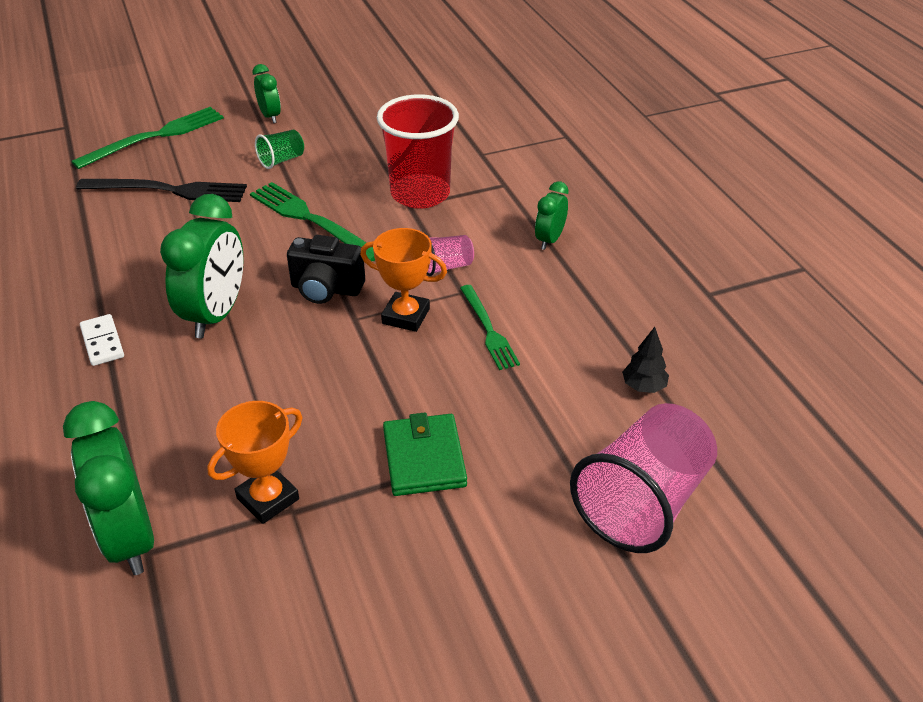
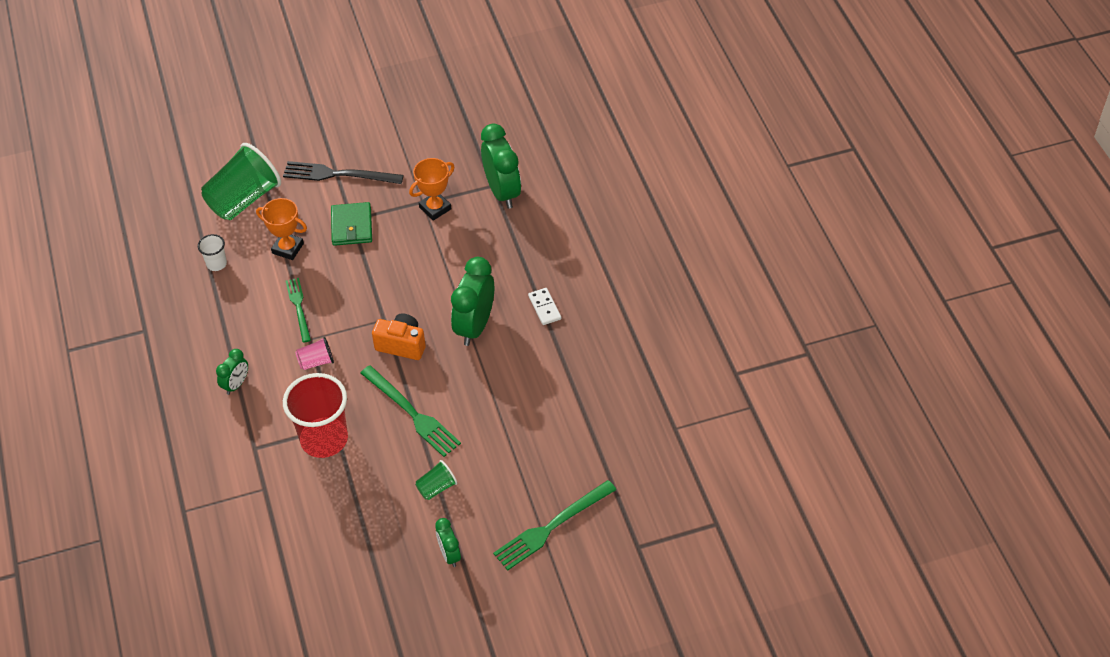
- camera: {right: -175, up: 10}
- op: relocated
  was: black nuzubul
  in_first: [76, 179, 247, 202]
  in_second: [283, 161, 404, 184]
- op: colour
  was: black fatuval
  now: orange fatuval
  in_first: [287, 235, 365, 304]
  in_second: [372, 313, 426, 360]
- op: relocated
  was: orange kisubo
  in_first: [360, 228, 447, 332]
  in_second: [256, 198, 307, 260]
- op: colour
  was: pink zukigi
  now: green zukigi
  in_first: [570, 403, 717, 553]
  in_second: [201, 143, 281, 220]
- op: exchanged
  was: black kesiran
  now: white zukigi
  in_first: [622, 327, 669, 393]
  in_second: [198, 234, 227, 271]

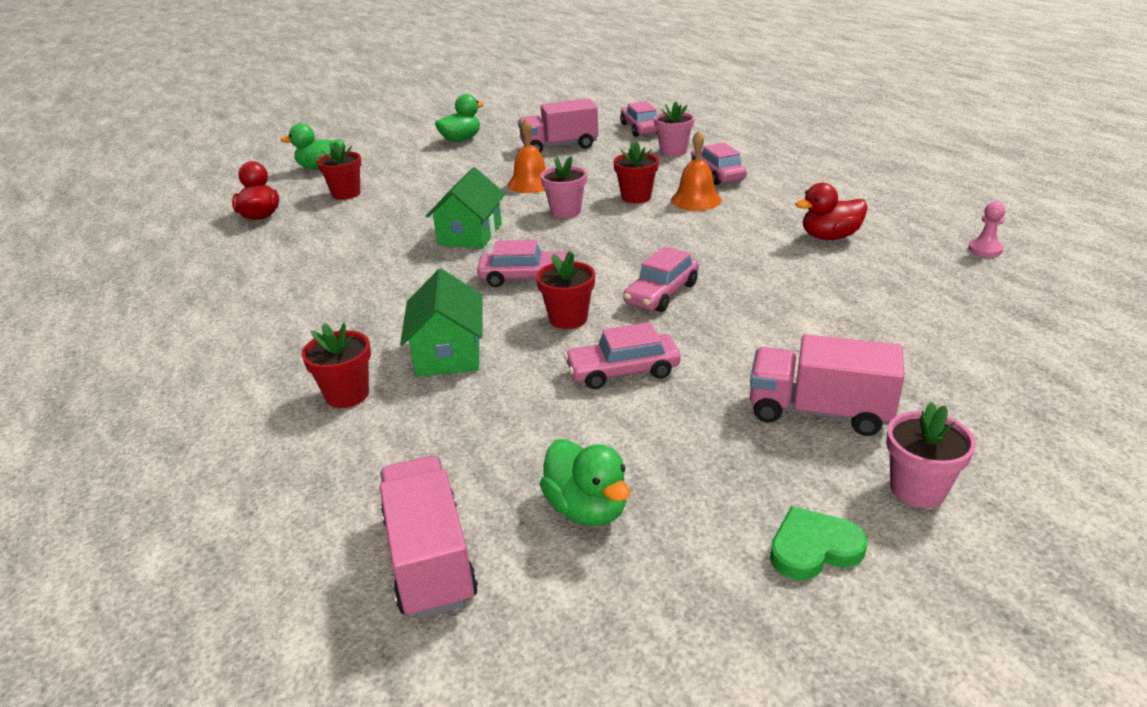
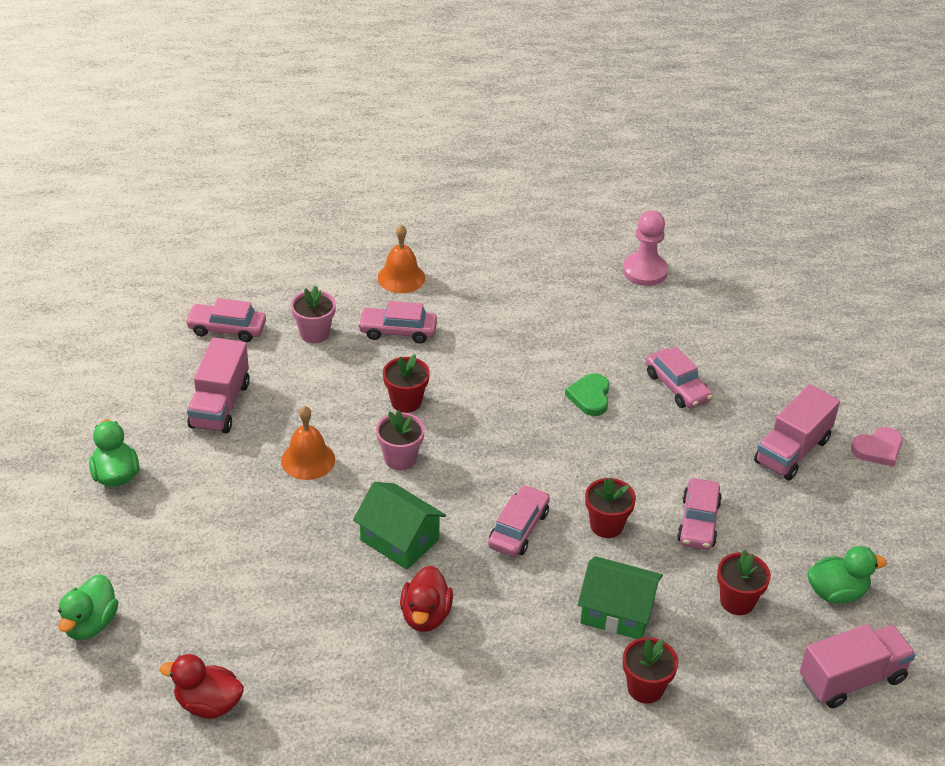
- camera: {right: -70, up: 10}
- op: relocated
  was: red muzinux
  in_first: [317, 141, 361, 200]
  in_second: [717, 550, 771, 615]
- op: spun
  was: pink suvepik
  in_first: [380, 456, 478, 619]
  in_second: [800, 624, 916, 708]
  clockwise: 150
- op: relocated
  was: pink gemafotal
  in_first: [623, 246, 699, 312]
  in_second: [646, 347, 713, 409]
- op: relocated
  was: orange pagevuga
  in_first: [671, 131, 722, 211]
  in_second: [378, 225, 425, 293]
- op: relocated
  was: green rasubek
  in_first: [770, 506, 867, 580]
  in_second: [565, 373, 609, 416]
- op: relocated
  was: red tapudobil
  in_first: [795, 183, 868, 240]
  in_second: [400, 566, 453, 632]
- op: exchanged
  was: pink muzinux
  now: pink rasubek
  in_first: [886, 402, 976, 508]
  in_second: [851, 427, 903, 467]
- op: size
  was: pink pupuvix
  in_first: [968, 202, 1006, 257]
  in_second: [623, 210, 668, 286]
  ratio: 1.79

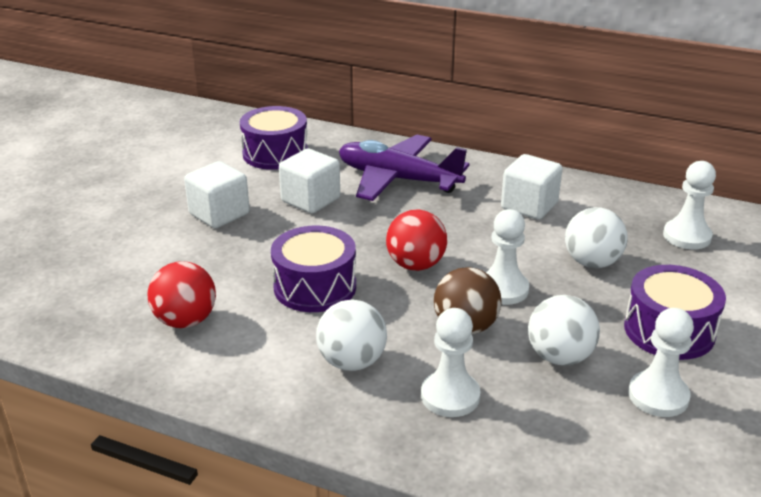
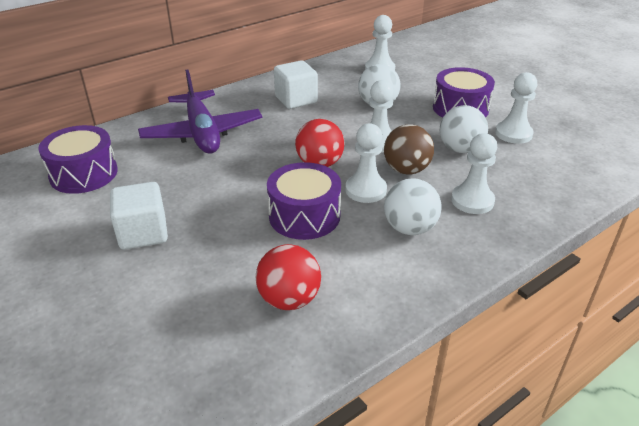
- camera: {right: -60, up: 5}
- op: missing
  was: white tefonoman
  in_first: [279, 149, 340, 214]
- op: spun
  was: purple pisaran
  in_first: [339, 134, 470, 201]
  in_second: [138, 70, 262, 153]
  clockwise: -75
- op: appeared
  now: white pupuvix
  in_second: [345, 123, 387, 203]

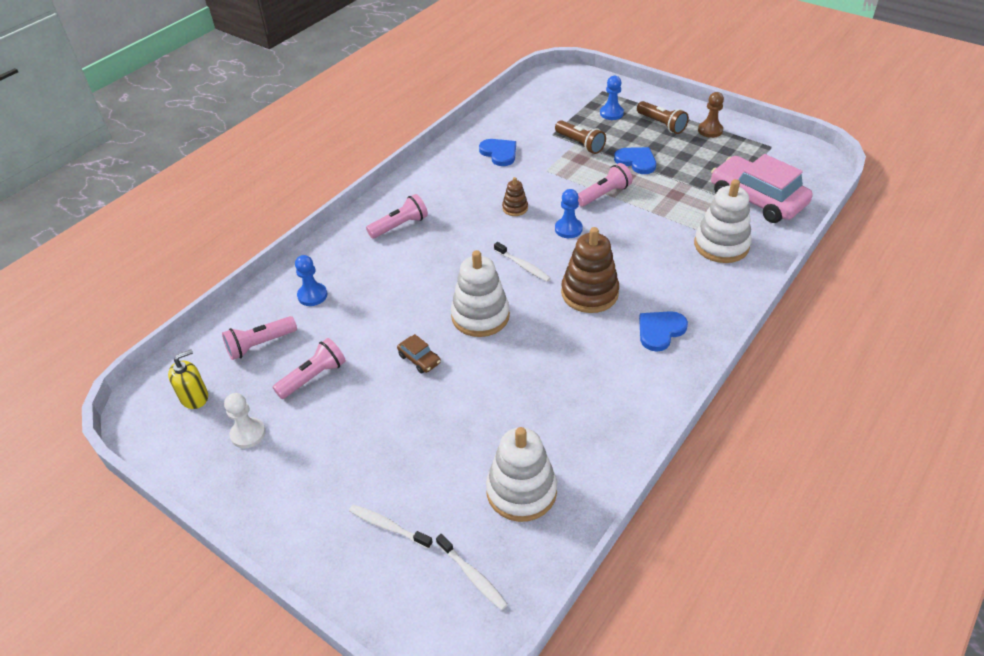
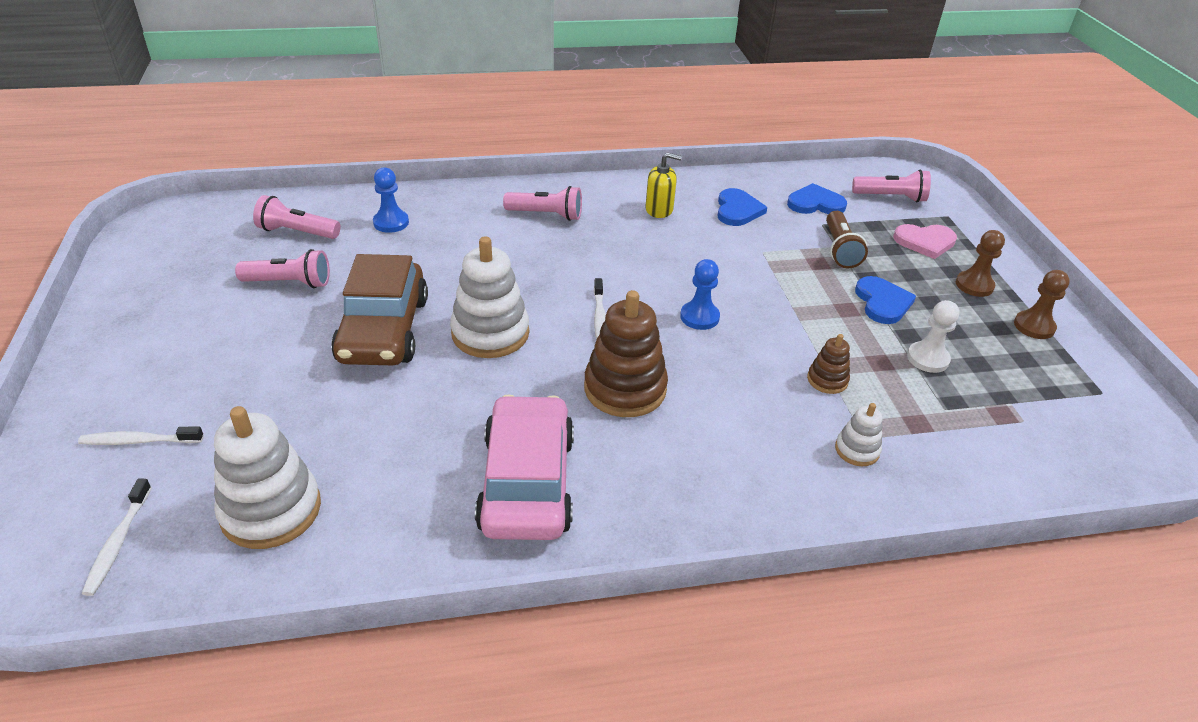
- camera: {right: 40, up: -5}
- op: relocated
  was: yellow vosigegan
  in_first: [168, 350, 208, 409]
  in_second: [646, 153, 682, 218]
- op: relocated
  was: white pupuvix
  in_first: [224, 393, 266, 448]
  in_second: [907, 300, 960, 373]
- op: spun
  was: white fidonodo
  in_first: [349, 505, 433, 549]
  in_second: [78, 426, 204, 445]
  clockwise: -75
- op: size
  was: brown gemafotal
  in_first: [397, 334, 441, 374]
  in_second: [331, 254, 428, 365]
  ratio: 2.41
- op: relocated
  was: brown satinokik
  in_first: [502, 177, 528, 216]
  in_second: [807, 334, 850, 394]
- op: relocated
  was: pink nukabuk
  in_first: [578, 163, 632, 207]
  in_second: [852, 170, 931, 202]
- op: exchanged
  was: blue pupuvix
  now: pink rasubek
  in_first: [600, 76, 624, 120]
  in_second: [893, 224, 957, 259]
- op: exchanged
  was: brown nukabuk
  now: brown pupuvix
  in_first: [637, 101, 689, 134]
  in_second: [956, 230, 1005, 297]
- op: relocated
  was: blue rasubek
  in_first: [639, 311, 688, 352]
  in_second: [787, 183, 847, 214]
- op: size
  was: white satinokik
  in_first: [694, 179, 752, 263]
  in_second: [835, 403, 883, 466]
  ratio: 0.5
- op: relocated
  was: pink gemafotal
  in_first: [711, 154, 813, 223]
  in_second: [475, 395, 574, 540]

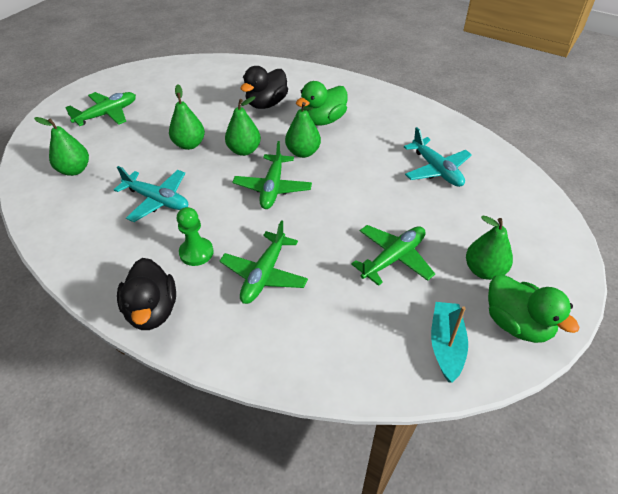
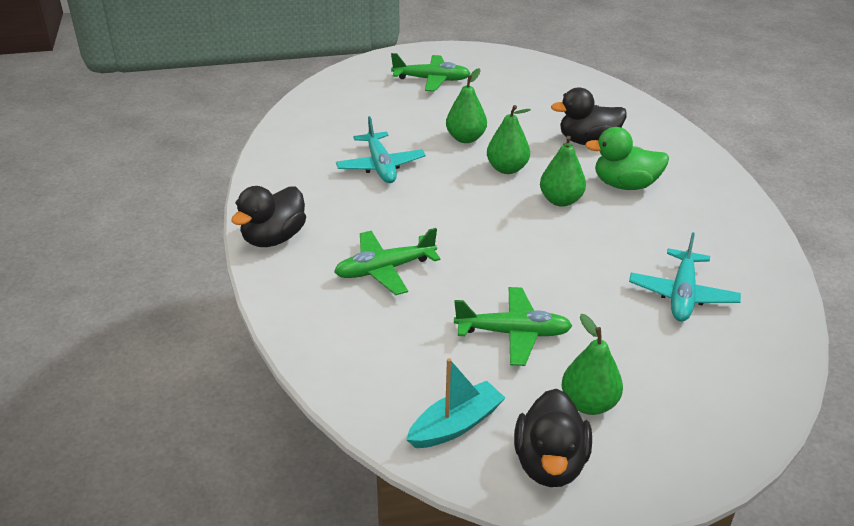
- camera: {right: 45, up: -10}
- op: missing
  was: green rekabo
  in_first: [34, 117, 89, 176]
- op: missing
  was: green pupuvix
  in_first: [177, 207, 214, 266]
- op: missing
  was: green pisaran
  in_first: [233, 141, 312, 209]
- op: colour
  was: green tapudobil
  now: black tapudobil
  in_first: [488, 274, 580, 343]
  in_second: [514, 389, 592, 487]

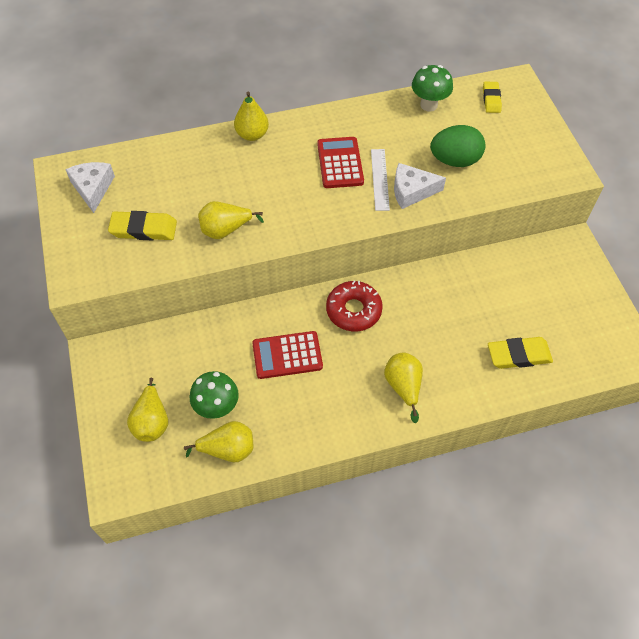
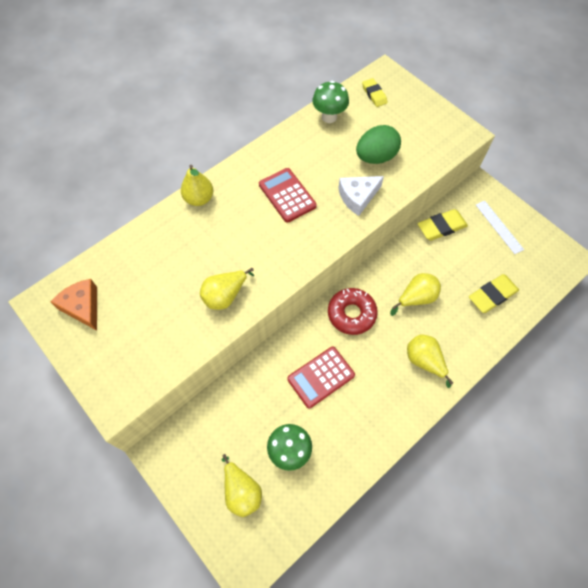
- camera: {right: -25, up: 5}
- op: colour
  was: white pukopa
  now: orange pukopa
  in_first: [65, 162, 115, 213]
  in_second: [51, 279, 97, 330]
- op: relocated
  was: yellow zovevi
  in_first: [108, 211, 177, 240]
  in_second: [418, 209, 468, 241]
- op: relocated
  was: yellow rekabo
  in_first: [184, 421, 253, 462]
  in_second: [390, 273, 441, 316]
- op: relocated
  was: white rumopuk
  in_first: [371, 149, 390, 211]
  in_second: [476, 201, 524, 254]

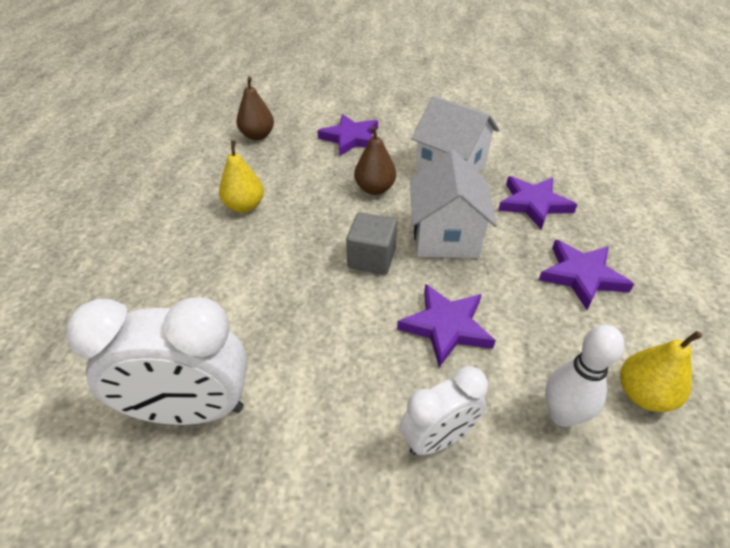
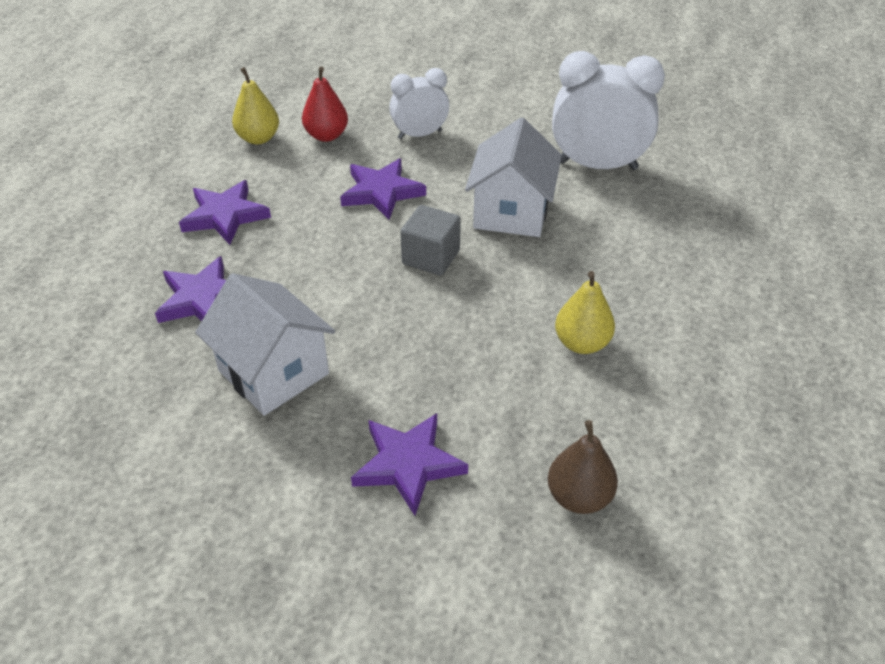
- camera: {right: -170, up: 0}
- op: missing
  was: brown rekabo
  in_first: [354, 126, 396, 195]
- op: relocated
  was: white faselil
  in_first: [410, 150, 497, 258]
  in_second: [465, 117, 562, 237]
- op: exchanged
  was: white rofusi
  now: red rekabo
  in_first: [545, 325, 625, 427]
  in_second: [302, 66, 348, 142]

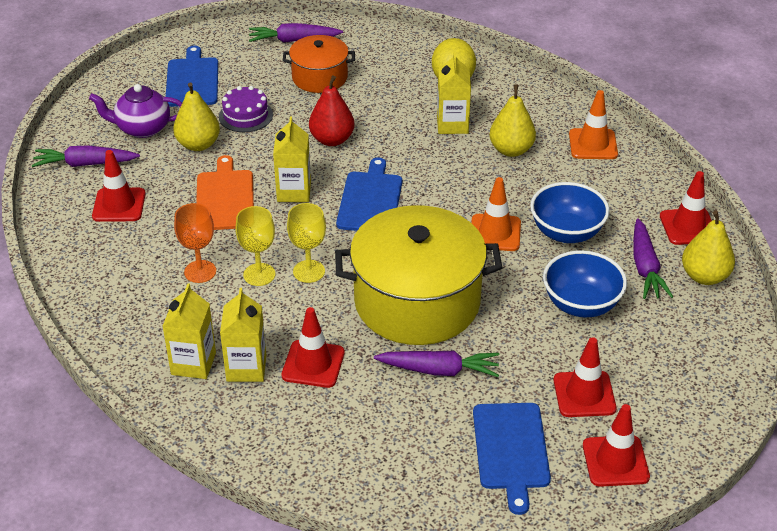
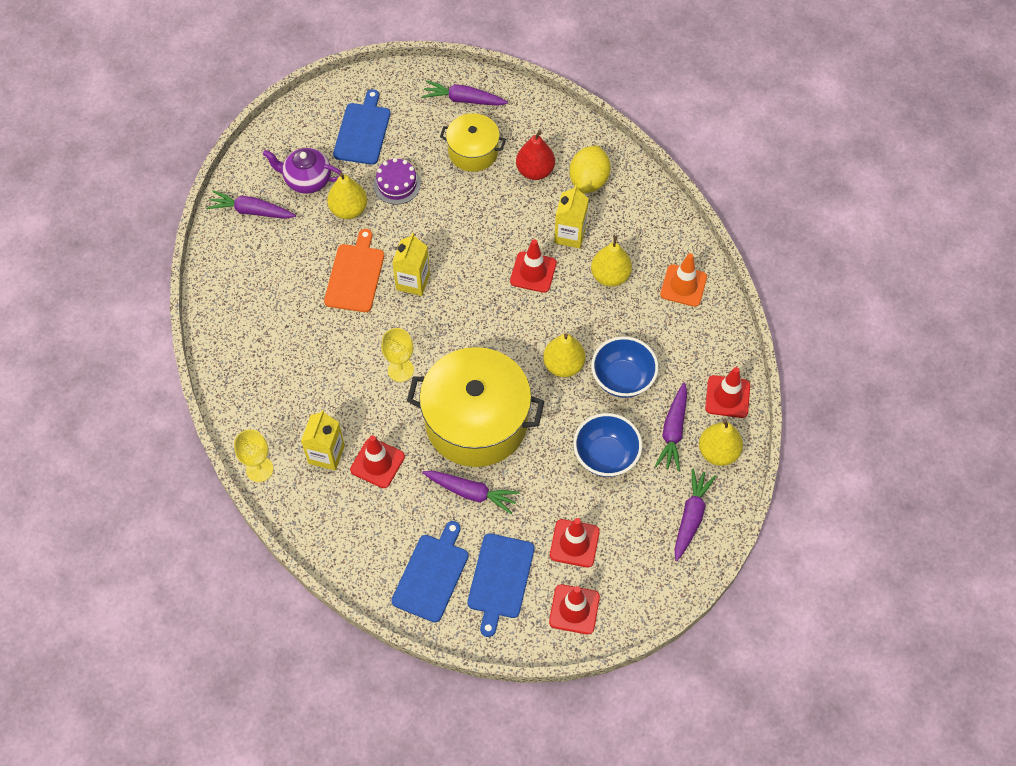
- camera: {right: 15, up: 20}
- op: relocated
  was: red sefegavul
  in_first: [92, 150, 146, 222]
  in_second: [510, 239, 557, 293]
- op: missing
  was: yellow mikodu
  in_first: [162, 283, 216, 379]
- op: missing
  was: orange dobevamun
  in_first: [174, 203, 216, 283]
- op: relocated
  was: yellow dobevamun
  in_first: [235, 206, 275, 286]
  in_second: [234, 429, 273, 482]
- op: colour
  was: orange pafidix
  now: yellow pafidix
  in_first: [283, 35, 355, 93]
  in_second: [440, 113, 506, 172]
- op: relocated
  was: red rekabo
  in_first: [309, 76, 355, 146]
  in_second: [516, 130, 555, 180]
- op: relocated
  was: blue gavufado
  in_first: [336, 157, 402, 231]
  in_second: [391, 521, 468, 622]
- op: exchanged
  was: orange sefegavul
  now: yellow rekabo
  in_first: [471, 177, 521, 251]
  in_second: [543, 333, 585, 377]
- op: appeared
  now: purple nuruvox
  in_second: [674, 468, 716, 561]

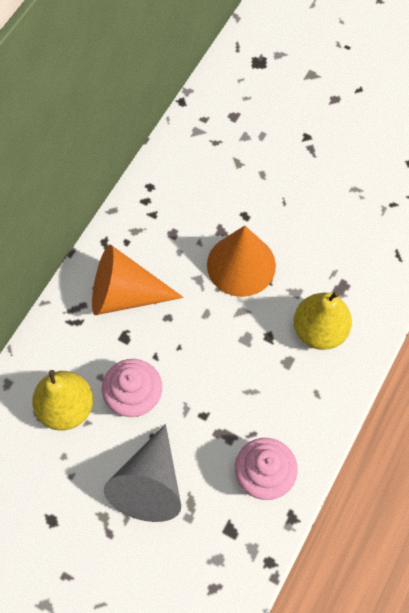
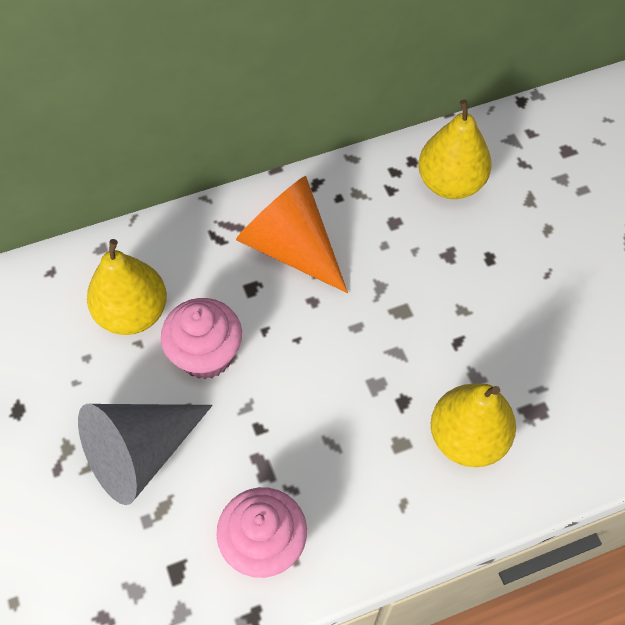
- camera: {right: 40, up: -5}
- op: missing
  was: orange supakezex
  in_first: [207, 226, 276, 297]
- op: appeared
  now: yellow rekabo
  in_second: [418, 100, 492, 199]

